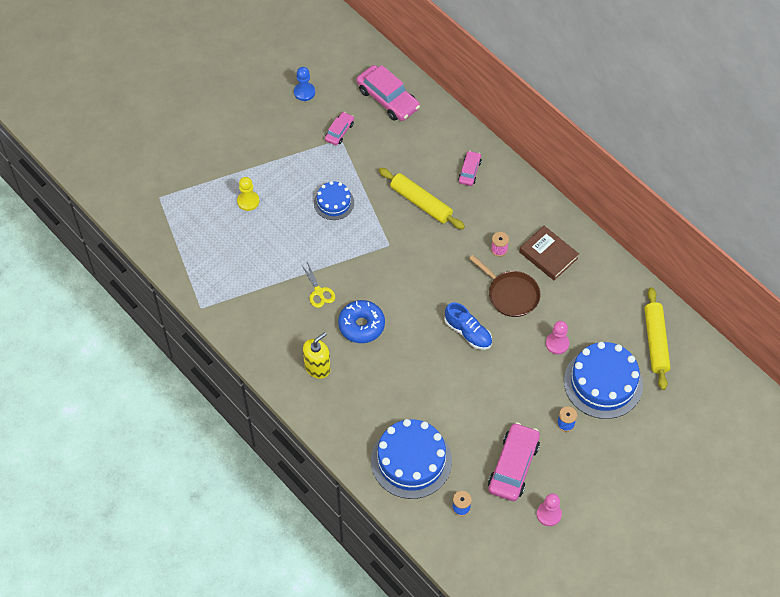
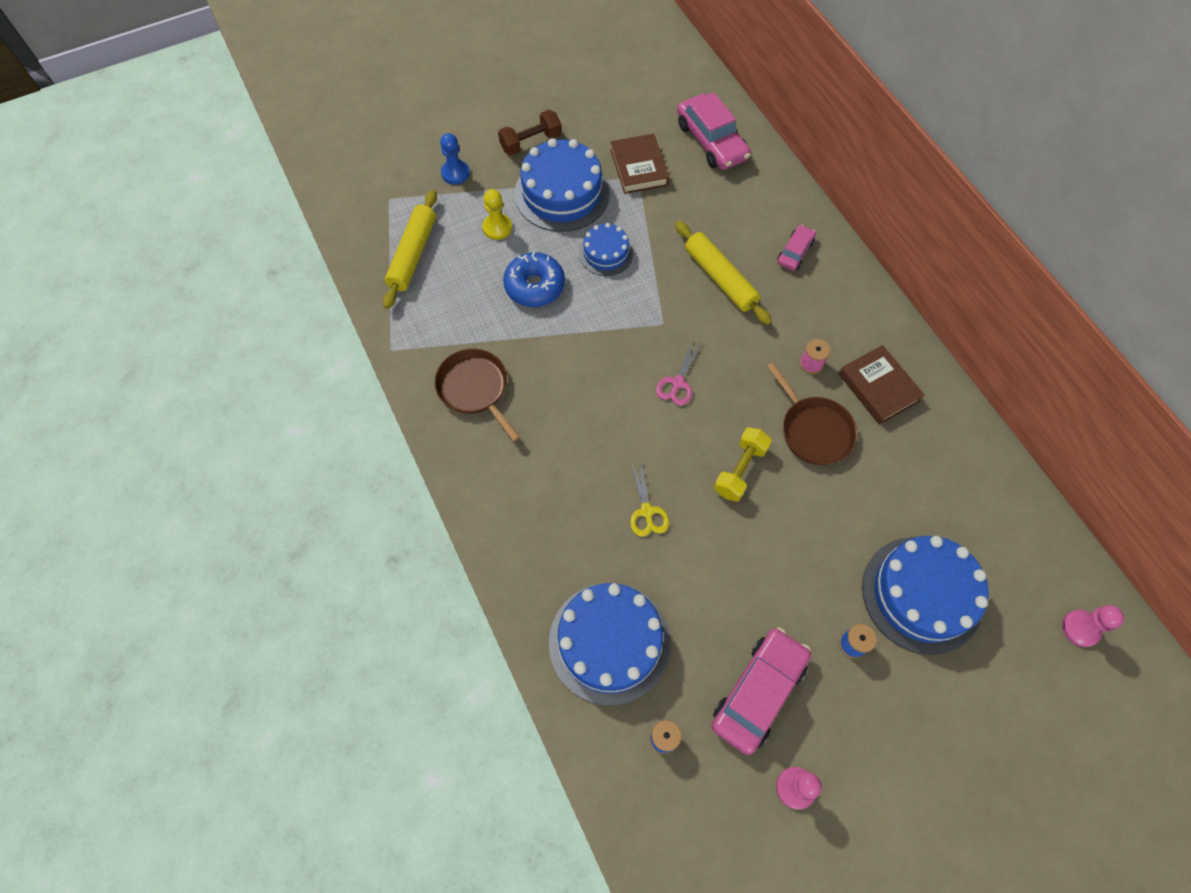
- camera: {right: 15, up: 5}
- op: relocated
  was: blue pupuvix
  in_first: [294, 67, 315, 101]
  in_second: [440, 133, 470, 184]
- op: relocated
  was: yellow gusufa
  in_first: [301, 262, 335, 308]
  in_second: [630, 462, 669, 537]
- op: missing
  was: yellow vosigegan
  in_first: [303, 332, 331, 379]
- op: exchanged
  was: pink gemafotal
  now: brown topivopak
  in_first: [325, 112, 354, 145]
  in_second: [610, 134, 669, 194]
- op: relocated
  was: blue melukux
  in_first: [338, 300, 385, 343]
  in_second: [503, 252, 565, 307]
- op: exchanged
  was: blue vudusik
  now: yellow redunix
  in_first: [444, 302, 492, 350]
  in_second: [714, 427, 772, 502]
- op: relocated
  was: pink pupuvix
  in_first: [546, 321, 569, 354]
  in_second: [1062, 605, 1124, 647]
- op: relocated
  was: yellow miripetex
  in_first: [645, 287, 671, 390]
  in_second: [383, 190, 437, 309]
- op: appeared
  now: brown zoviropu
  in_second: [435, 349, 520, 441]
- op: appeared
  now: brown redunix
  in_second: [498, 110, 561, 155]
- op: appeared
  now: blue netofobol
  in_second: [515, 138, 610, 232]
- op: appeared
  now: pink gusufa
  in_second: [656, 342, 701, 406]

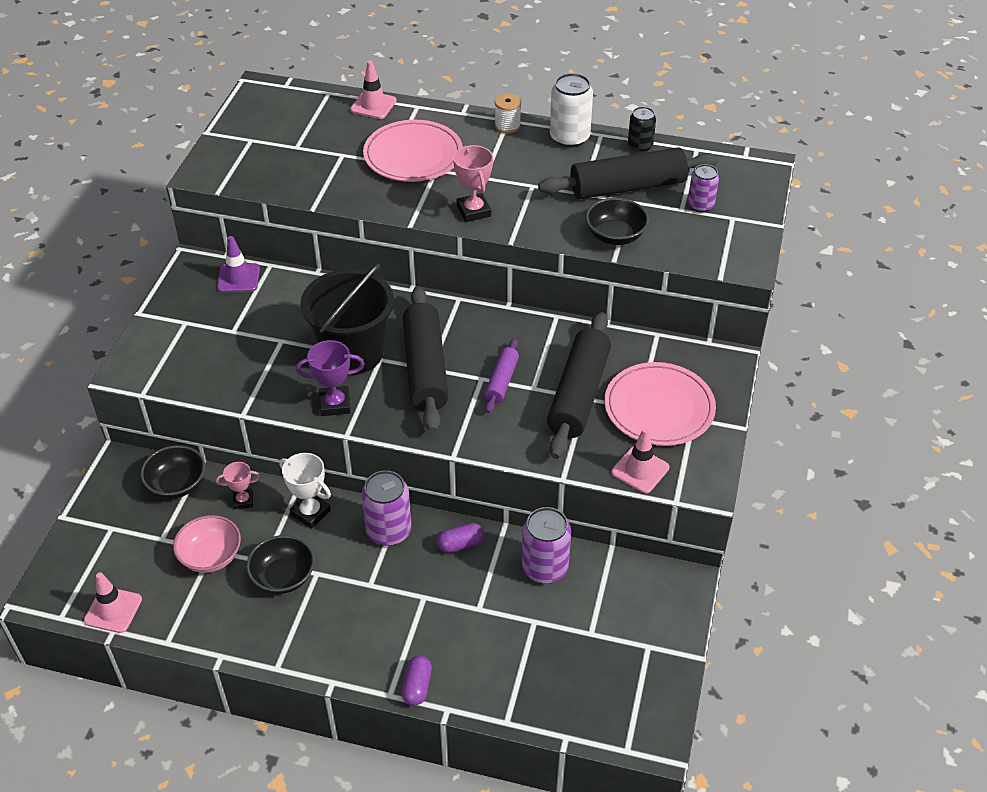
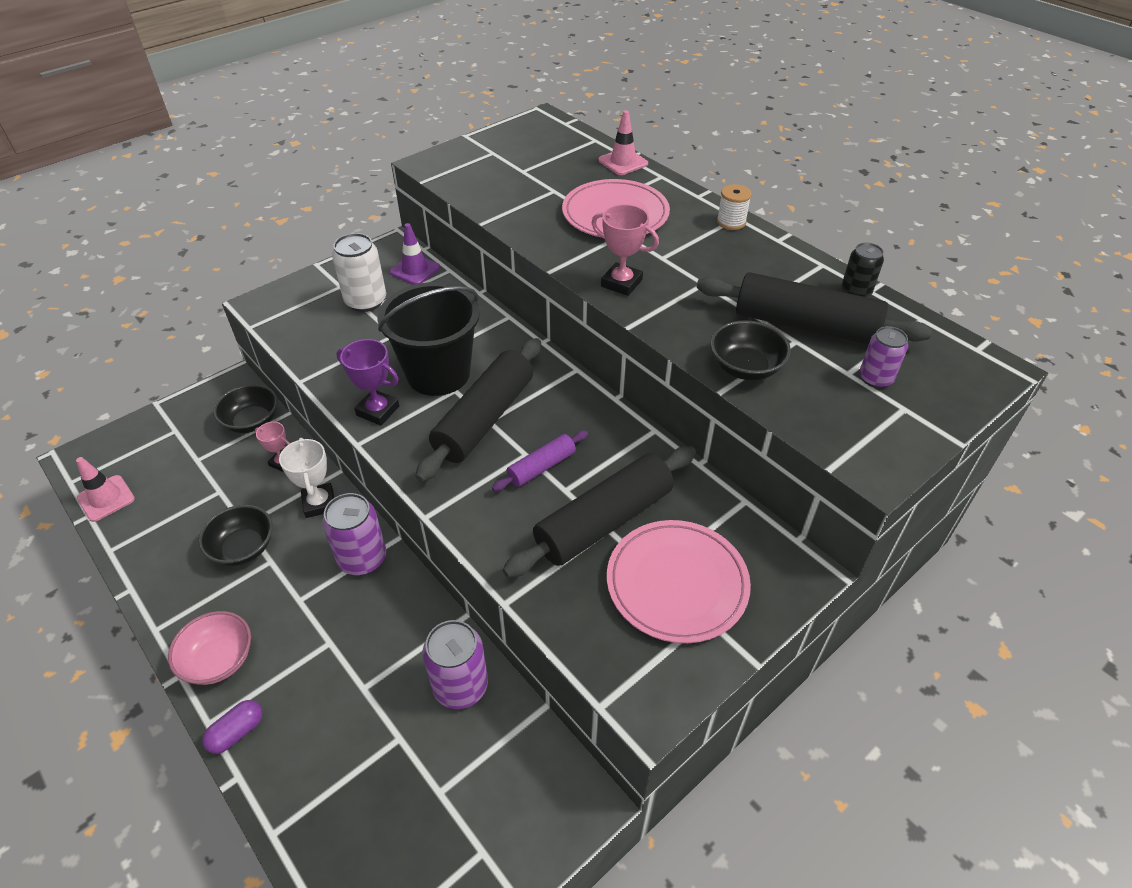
- camera: {right: 35, up: 0}
- op: relocated
  was: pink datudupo
  in_first: [173, 515, 241, 573]
  in_second: [168, 611, 251, 685]
- op: missing
  was: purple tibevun
  in_first: [437, 523, 484, 553]
- op: spun
  was: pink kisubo
  in_first: [453, 145, 493, 222]
  in_second: [592, 204, 659, 296]
  clockwise: -75
- op: relocated
  was: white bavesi
  in_first: [550, 73, 593, 148]
  in_second: [332, 233, 386, 312]
- op: missing
  was: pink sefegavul
  in_first: [611, 428, 669, 493]

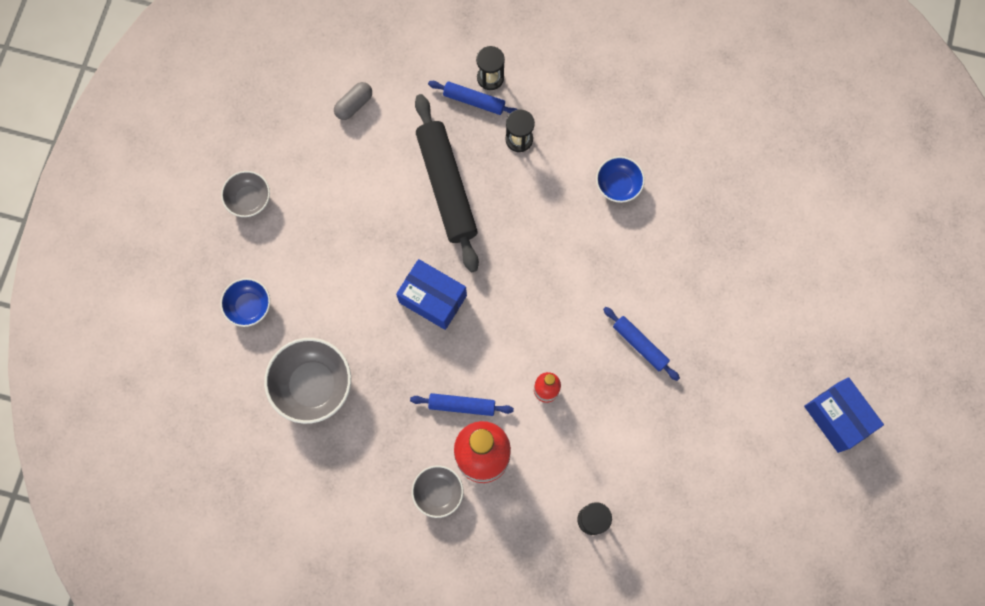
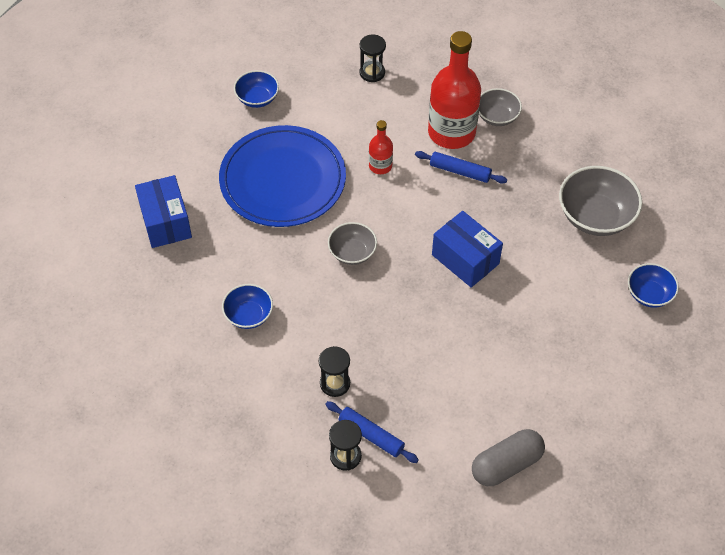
- camera: {right: -165, up: -20}
- op: relocated
  was: grey datudupo
  in_first: [221, 171, 270, 217]
  in_second: [328, 222, 377, 265]
- op: size
  was: grey tibevun
  in_first: [334, 82, 372, 120]
  in_second: [472, 429, 545, 486]
  ratio: 1.52
- op: missing
  was: black miripetex
  in_first: [415, 94, 479, 272]
- op: exchanged
  was: blue miripetex
  now: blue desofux
  in_first: [603, 307, 680, 381]
  in_second: [219, 125, 346, 227]
- op: relocated
  was: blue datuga
  in_first: [804, 377, 884, 453]
  in_second: [135, 175, 192, 248]
- op: appeared
  now: blue datudupo
  in_second: [234, 70, 279, 108]

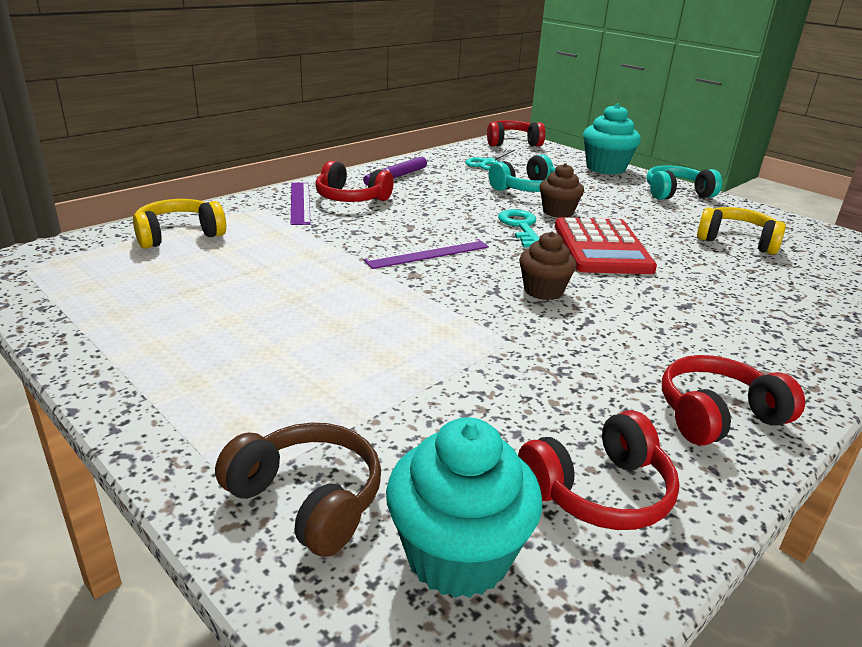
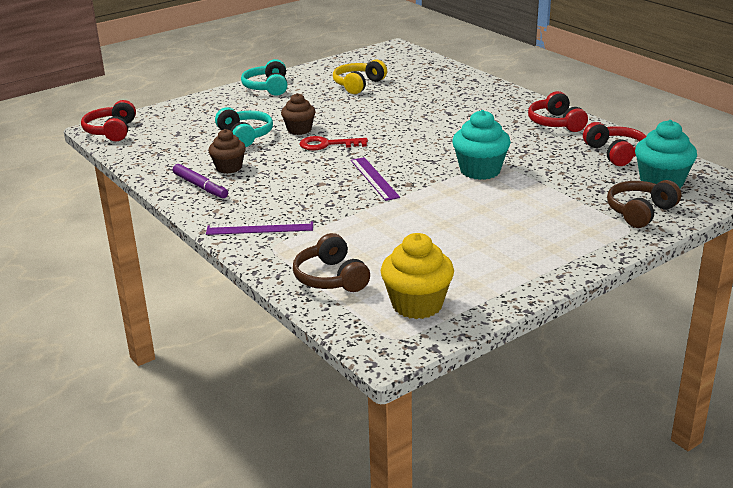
- camera: {right: -80, up: 0}
- op: colour
  was: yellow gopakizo
  now: brown gopakizo
  in_first: [133, 199, 226, 249]
  in_second: [293, 233, 370, 292]
- op: missing
  was: red gopakizo
  in_first: [315, 161, 394, 202]
- op: missing
  was: turquoise gusufa
  in_first: [465, 149, 515, 170]
- op: colour
  was: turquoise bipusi
  now: red bipusi
  in_first: [498, 209, 539, 247]
  in_second: [300, 136, 368, 151]
- op: relocated
  was: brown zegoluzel
  in_first: [519, 232, 577, 300]
  in_second: [208, 129, 246, 174]
- op: missing
  was: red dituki
  in_first: [555, 217, 657, 274]
- op: relocated
  was: turquoise zegoluzel
  in_first: [583, 103, 641, 175]
  in_second: [452, 110, 511, 180]
- op: appeared
  now: yellow zegoluzel
  in_second: [381, 233, 454, 319]

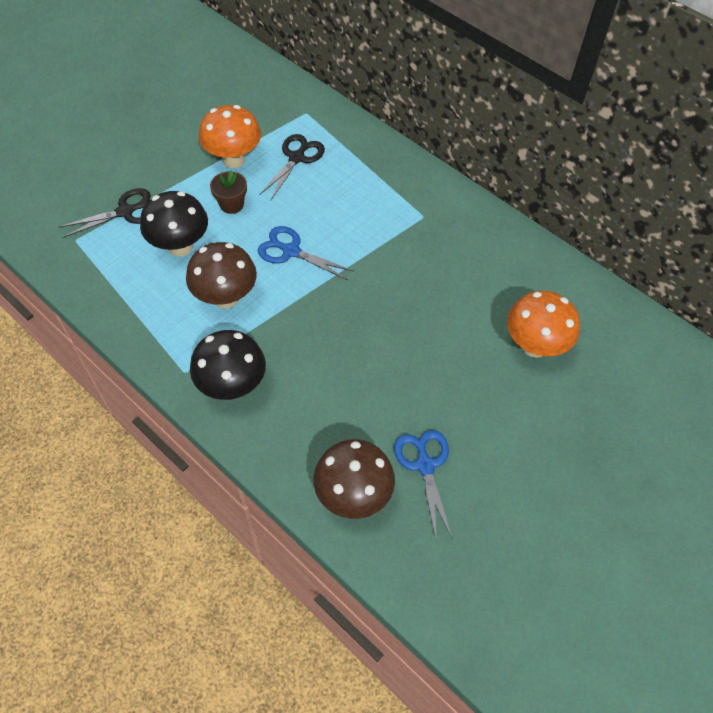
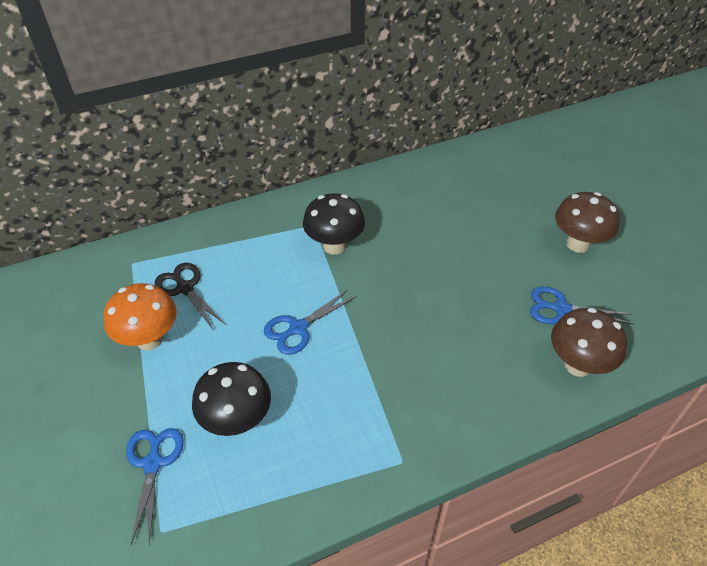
- camera: {right: -65, up: -10}
- op: colour
  was: black gusufa
  now: blue gusufa
  in_first: [58, 188, 151, 238]
  in_second: [126, 428, 184, 546]
- op: relocated
  was: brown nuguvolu
  in_first: [186, 242, 257, 309]
  in_second: [555, 192, 620, 253]
- op: relocated
  was: black nuguvolu
  in_first: [190, 330, 266, 400]
  in_second: [303, 193, 365, 255]
- op: missing
  was: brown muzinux
  in_first: [210, 170, 247, 214]
- op: missing
  was: orange nuguvolu
  in_first: [507, 291, 580, 358]

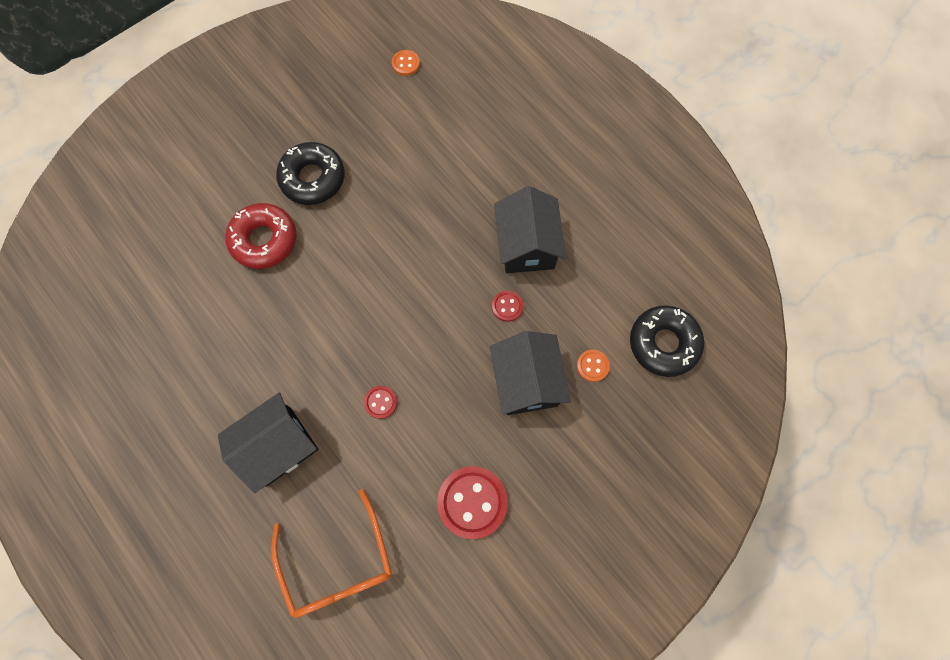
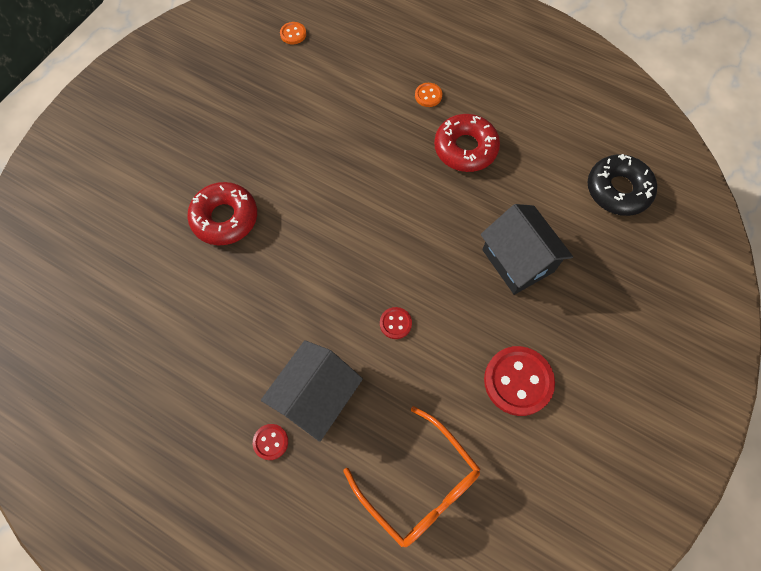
- camera: {right: -20, up: -5}
- op: missing
  was: black melukux
  in_first: [276, 142, 345, 205]
- op: relocated
  was: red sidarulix
  in_first: [492, 291, 523, 322]
  in_second: [253, 424, 288, 460]
- op: exchanged
  was: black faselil
  now: red melukux
  in_first: [494, 186, 566, 273]
  in_second: [434, 114, 500, 172]
- op: relocated
  was: orange sidarulix
  in_first: [577, 350, 610, 382]
  in_second: [415, 83, 442, 107]

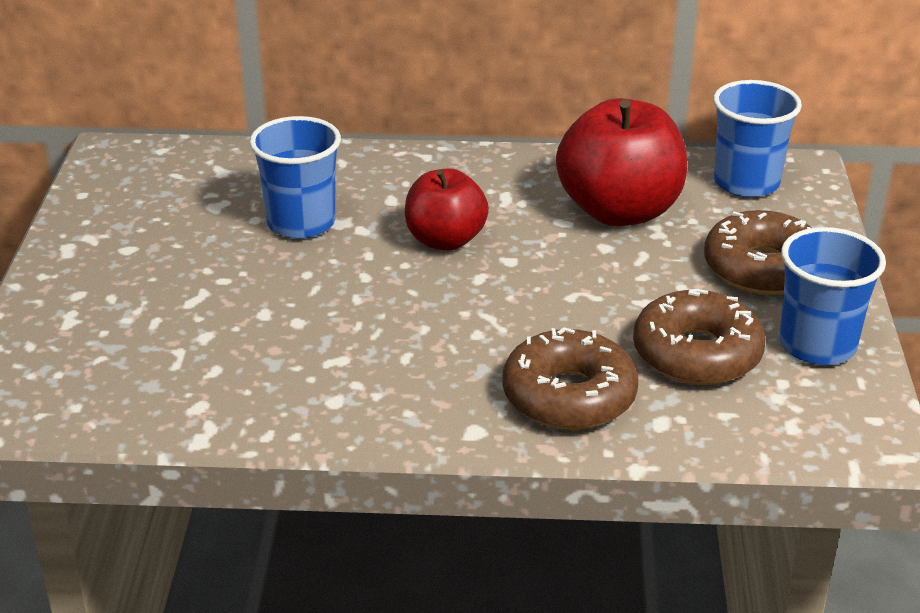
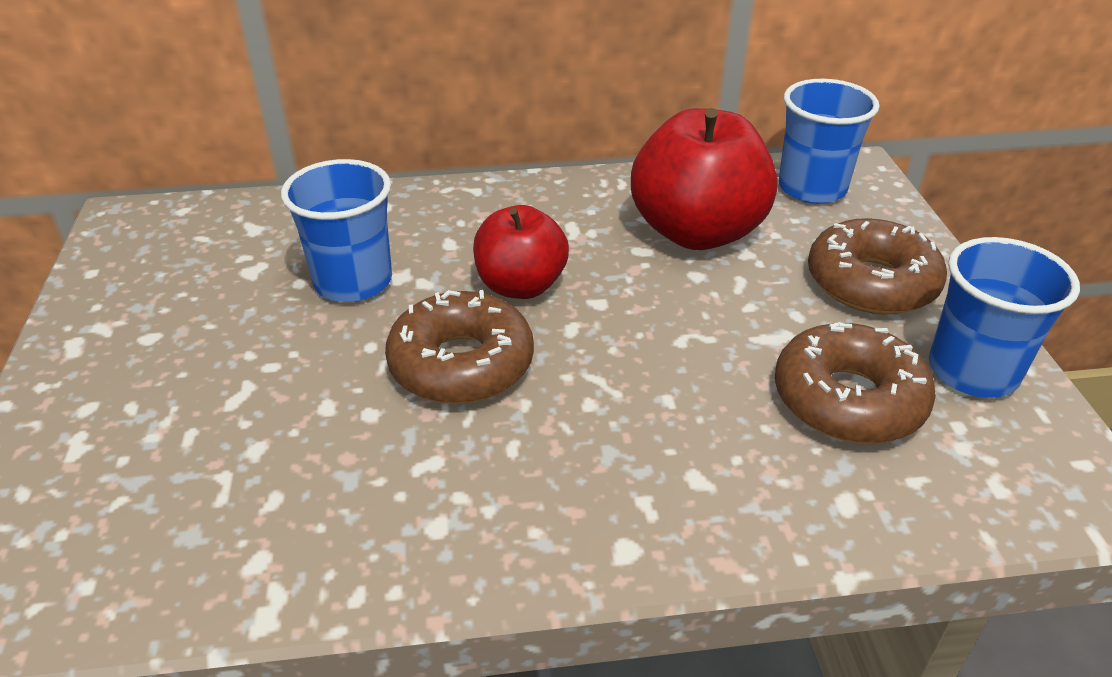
- camera: {right: -10, up: 5}
- op: relocated
  was: brown melukux
  in_first: [502, 327, 638, 430]
  in_second: [385, 290, 534, 404]

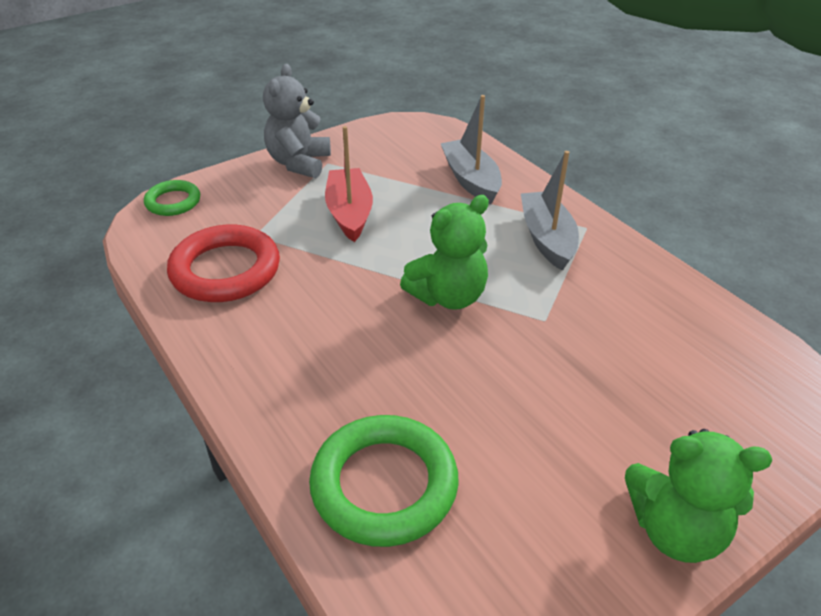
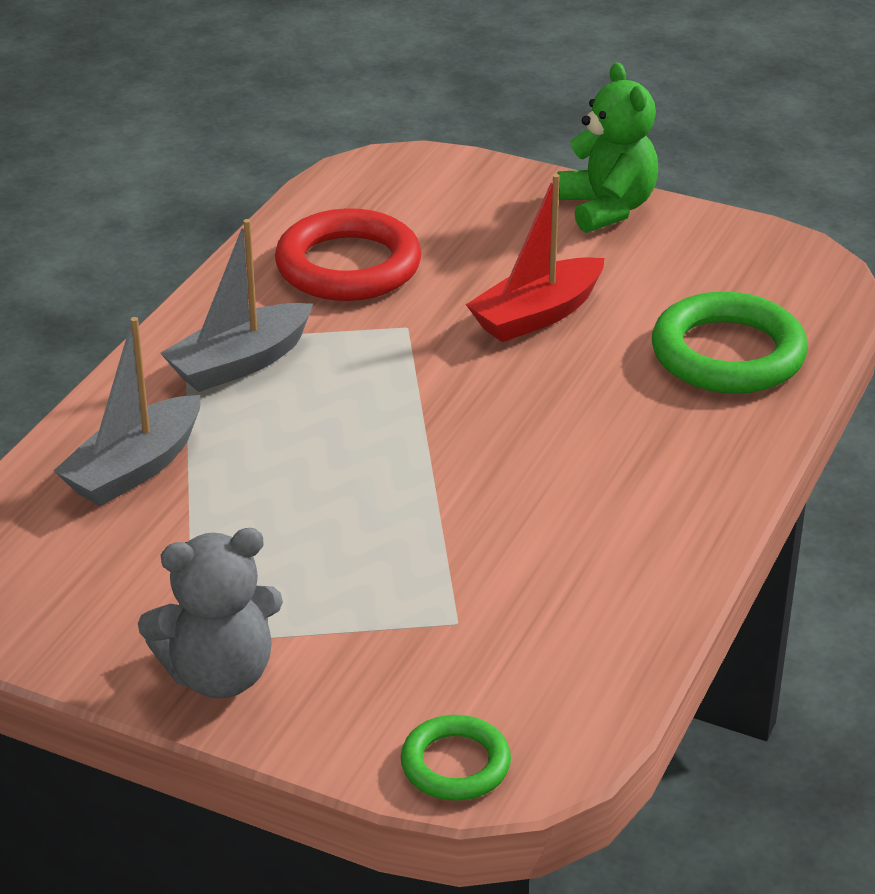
- camera: {right: -120, up: -5}
- op: relocated
  was: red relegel
  in_first: [167, 225, 280, 302]
  in_second: [275, 208, 421, 301]
- op: relocated
  was: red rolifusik
  in_first: [325, 126, 373, 242]
  in_second: [466, 174, 605, 342]
- op: missing
  was: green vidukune
  in_first: [400, 195, 489, 310]

